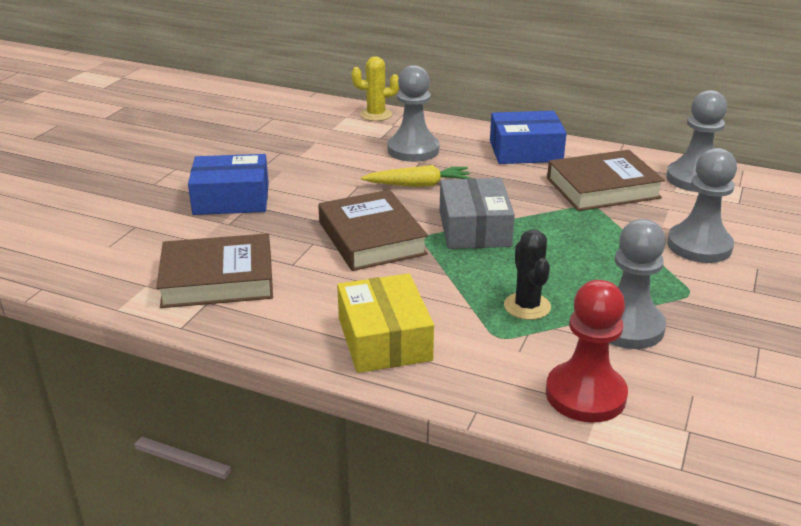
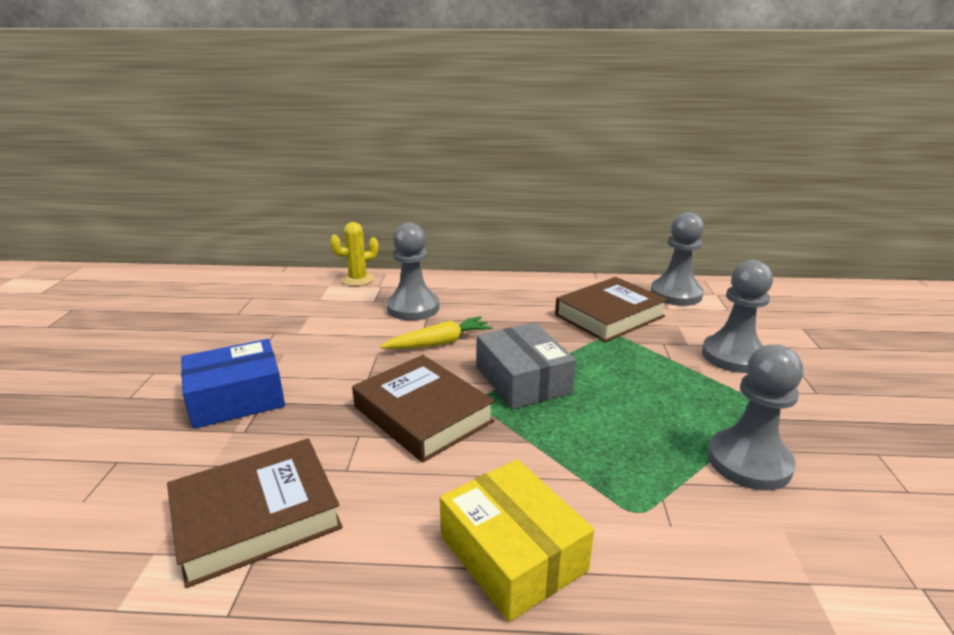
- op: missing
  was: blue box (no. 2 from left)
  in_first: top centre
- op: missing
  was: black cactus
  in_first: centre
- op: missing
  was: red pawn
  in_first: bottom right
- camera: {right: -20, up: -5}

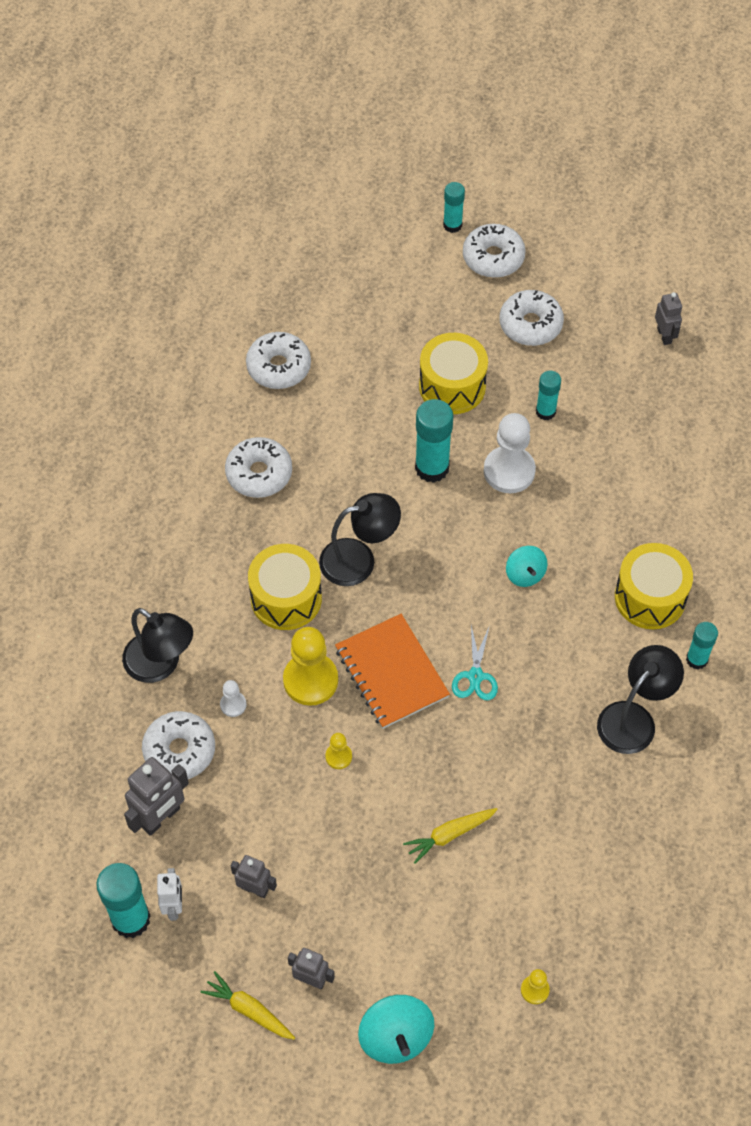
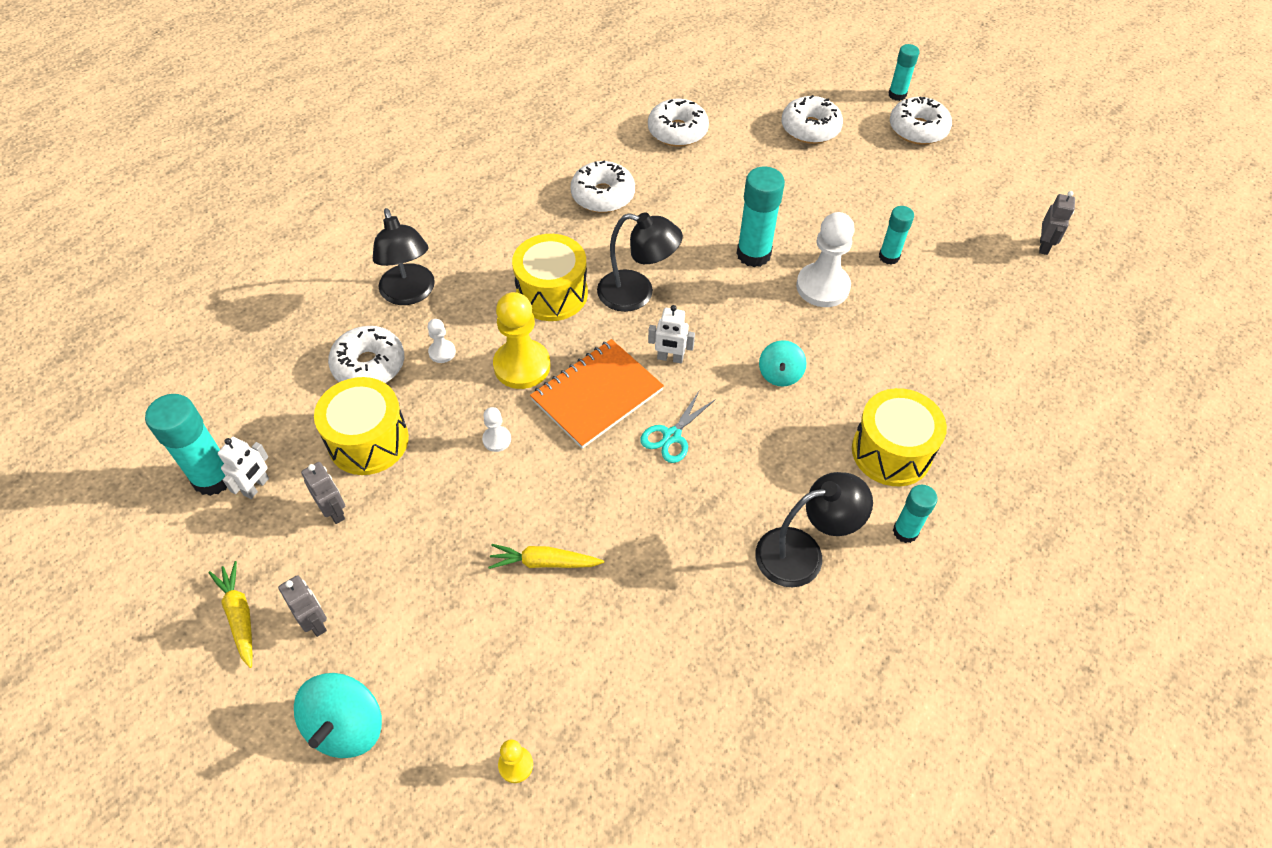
- op: relocated
  was: white donut (no. 5 from left in the first image)
  now: white donut (no. 4 from left)
  in_first: top right
  in_second: top centre
- op: relocated
  was: yellow drum (no. 2 from left in the first image)
  now: yellow drum (no. 1 from left)
  in_first: top centre
  in_second: middle left
- op: spun
  was: orange notebook
  in_first: centre
  in_second: centre
  clockwise: 45
- op: colour
  was: yellow pawn (no. 2 from left)
  now: white pawn (no. 2 from left)
  in_first: bottom centre
  in_second: centre
- op: missing
  was: grey robot (no. 1 from left)
  in_first: bottom left
- op: appeared
  now: white robot (no. 2 from left)
  in_second: centre
- camera: {right: 30, up: -5}

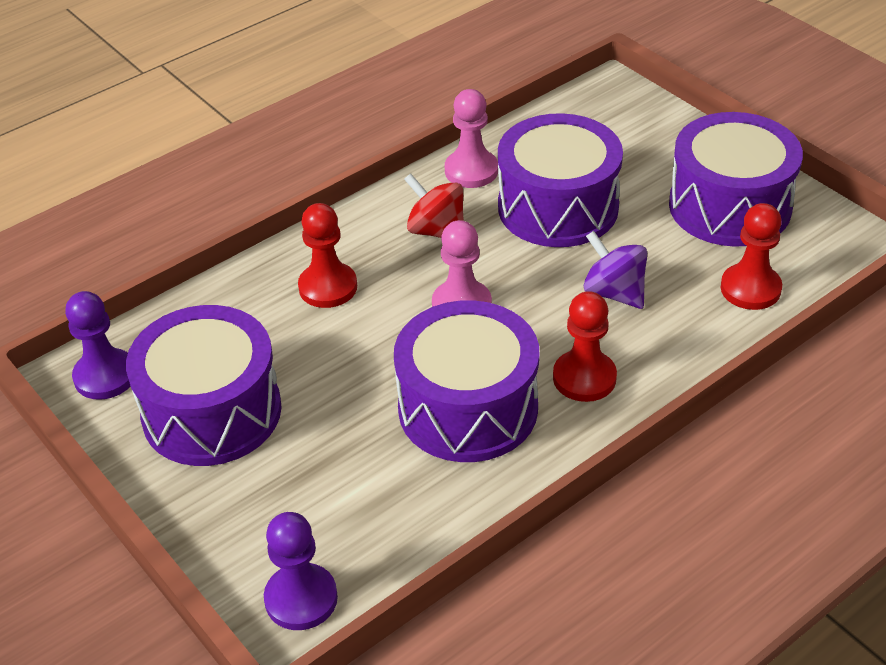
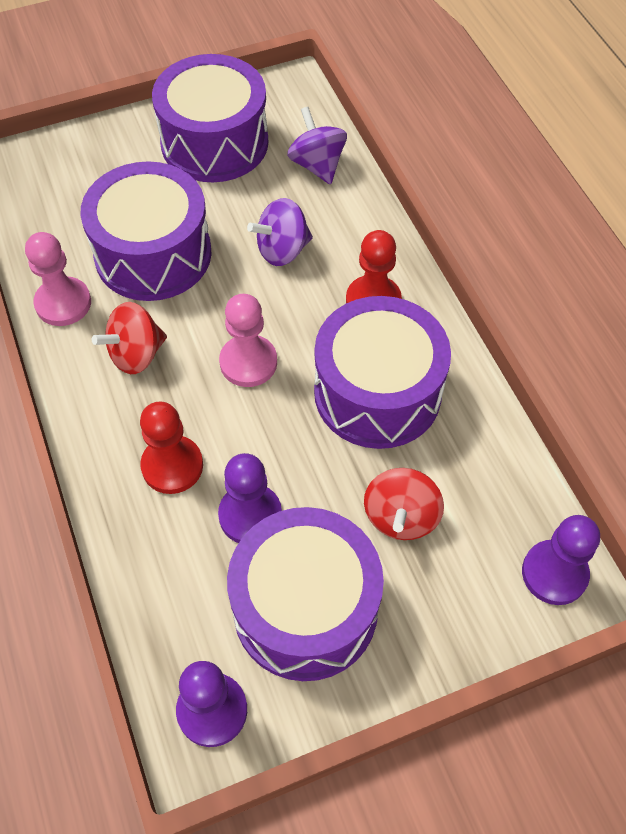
- op: exchanged
  was: red pawn (no. 3 from left)
  now: purple spinning top (no. 2 from left)
  in_first: middle right
  in_second: top centre
- op: appeared
  now: purple pawn (no. 2 from left)
  in_second: centre
- op: appeared
  now: red spinning top (no. 2 from left)
  in_second: centre
- camera: {right: -75, up: 15}

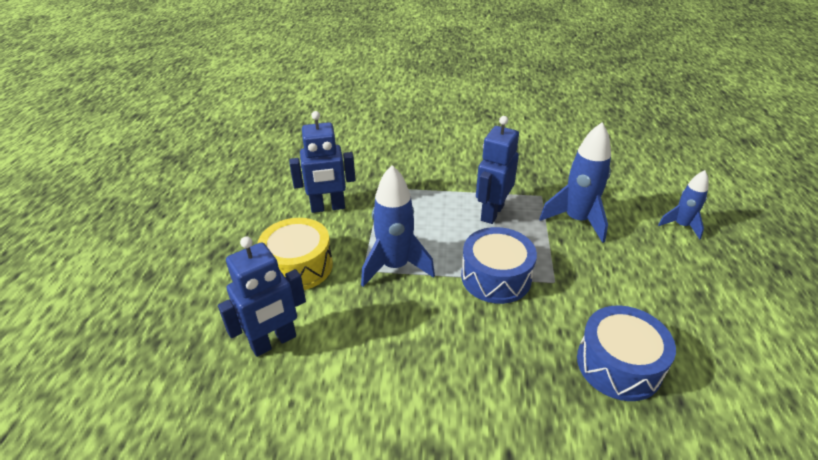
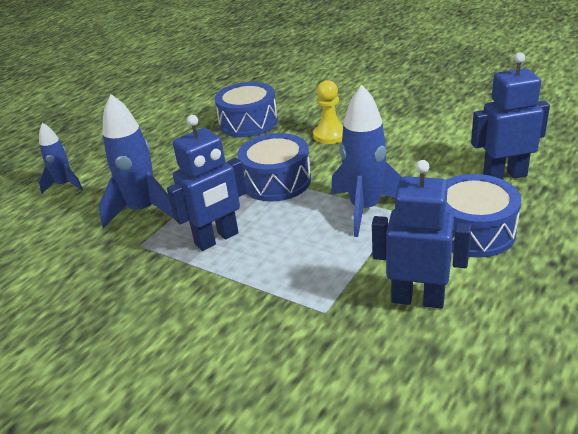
- op: colour
  was: yellow drum
  now: blue drum (no. 3 from left)
  in_first: centre
  in_second: middle right
- op: appeared
  now: yellow pawn
  in_second: top centre
- camera: {right: -150, up: -5}

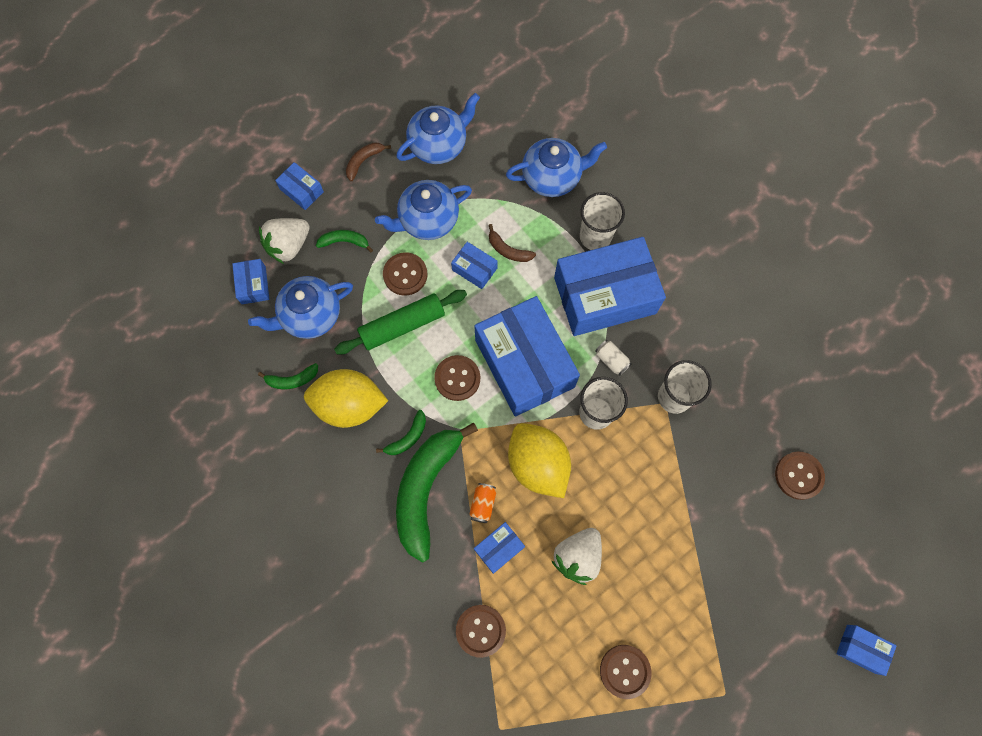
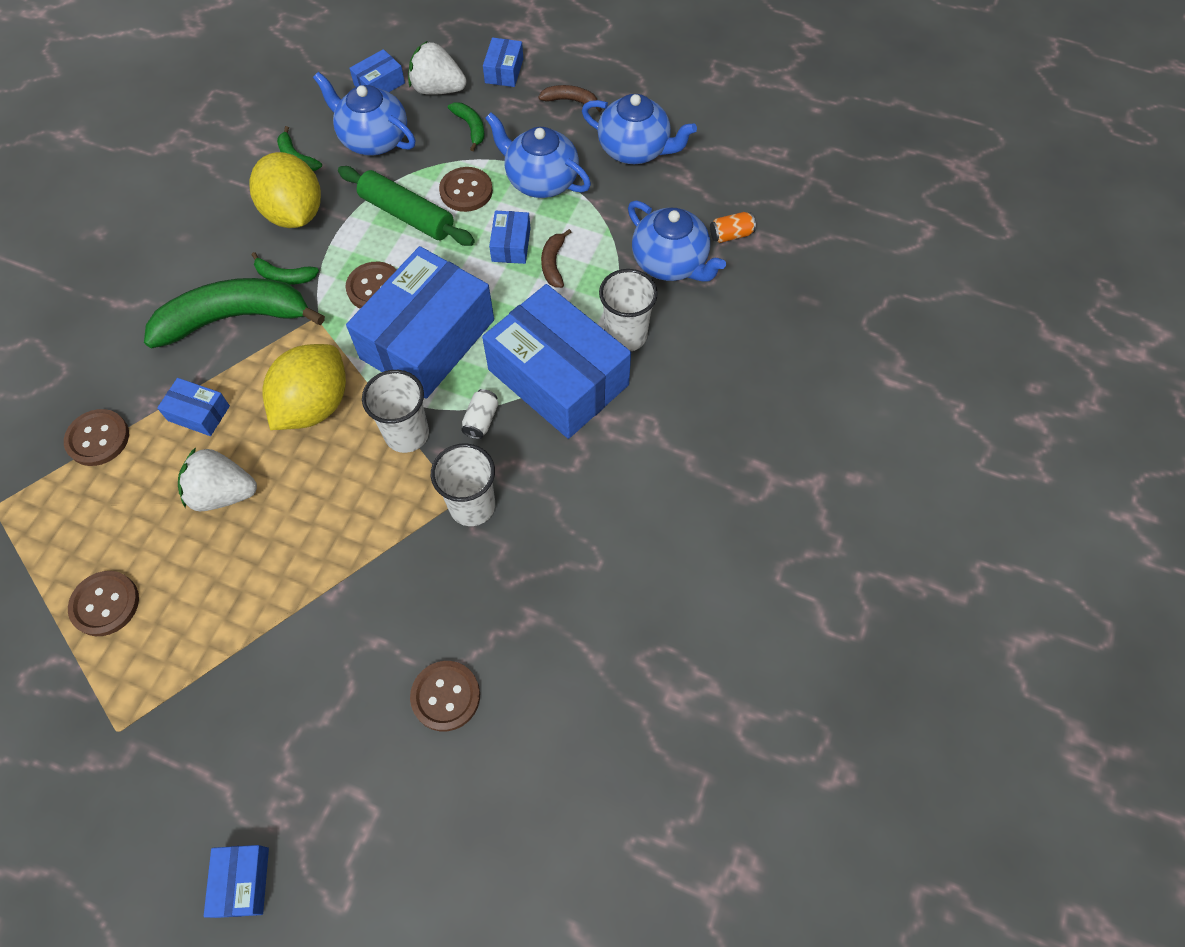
- op: relocated
  was: orange can
  in_first: bottom centre
  in_second: top centre
- camera: {right: 60, up: -10}

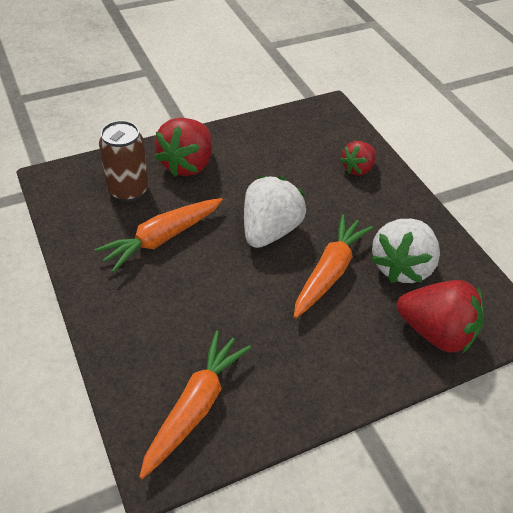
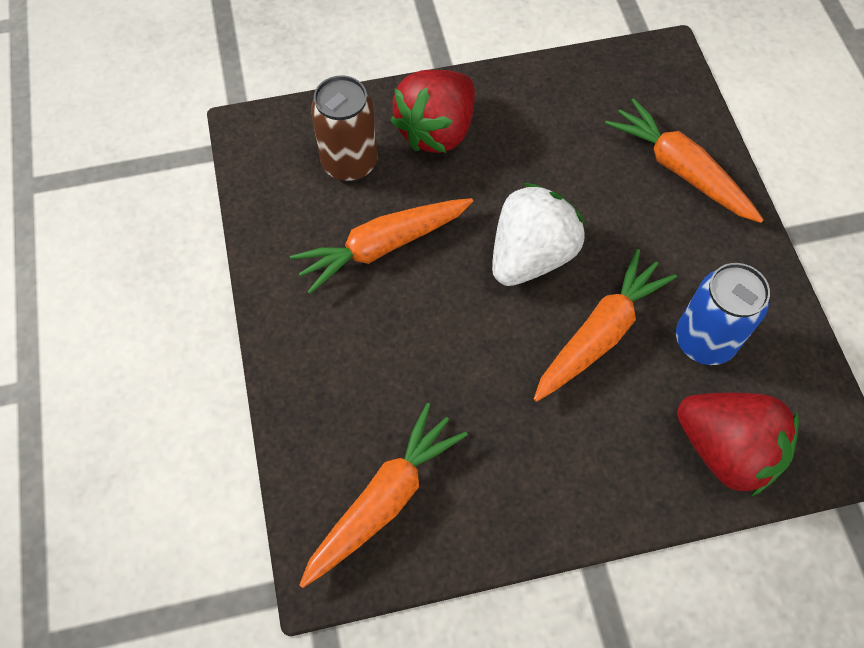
- op: exchanged
  was: red strawberry (no. 2 from left)
  now: orange carrot (no. 4 from left)
  in_first: top right
  in_second: top right
- op: exchanged
  was: white strawberry (no. 2 from left)
  now: blue can
  in_first: middle right
  in_second: middle right
- camera: {right: 15, up: 15}

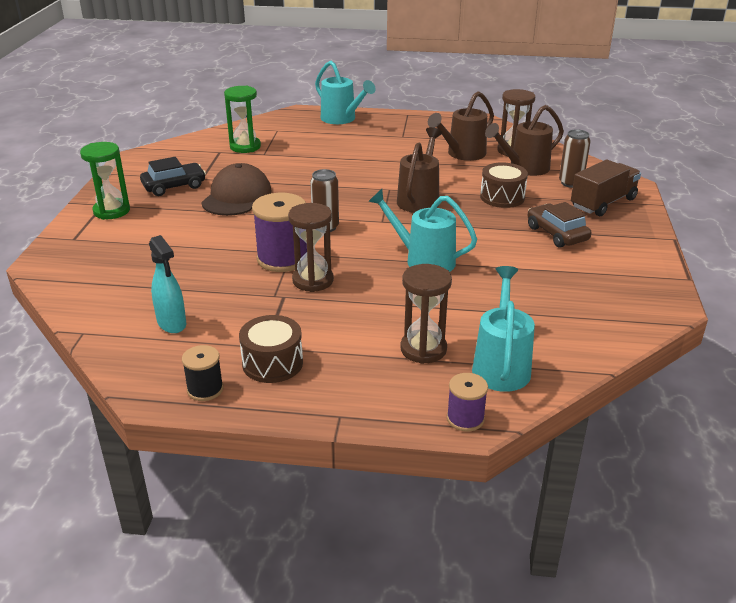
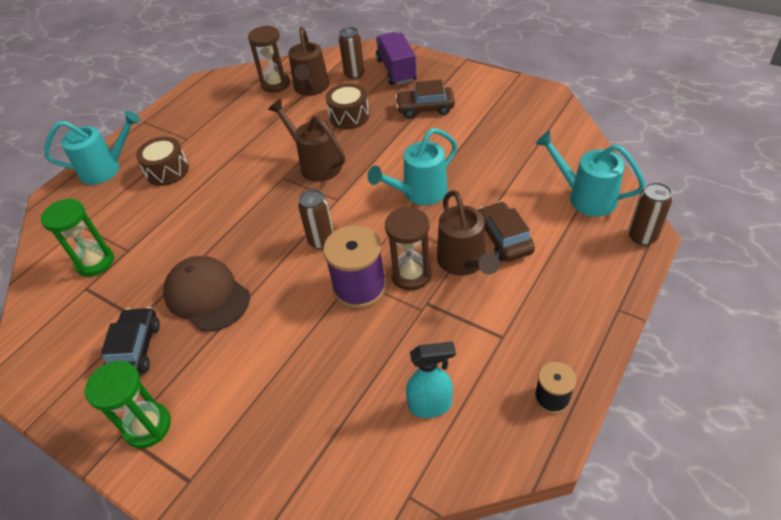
- op: relocated
  was: brown watering can (no. 2 from left in the first image)
  now: brown watering can (no. 3 from left)
  in_first: top centre
  in_second: centre
- op: colour
  was: brown truck
  now: purple truck
  in_first: top right
  in_second: top centre
- op: missing
  was: brown hourglass (no. 2 from left)
  in_first: centre
- op: relocated
  was: brown drum (no. 1 from left)
  in_first: centre
  in_second: top left
- op: exchanged
  was: purple spool (no. 2 from left)
  now: brown can (no. 3 from left)
  in_first: bottom centre
  in_second: middle right
- op: appeared
  now: brown car (no. 2 from left)
  in_second: centre
- camera: {right: -60, up: 15}

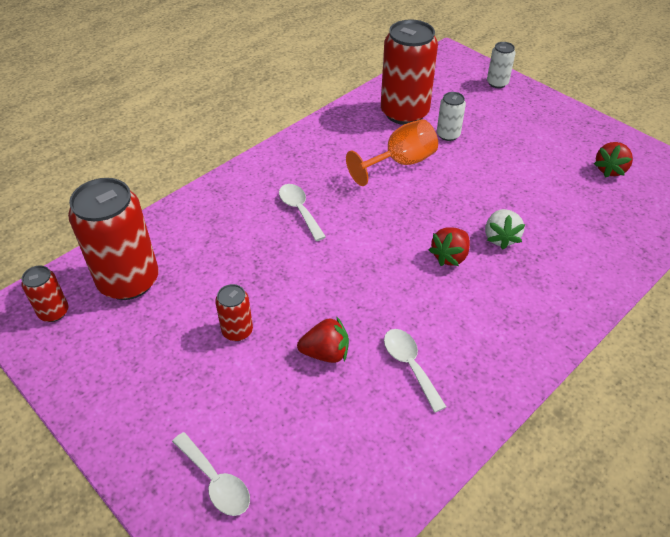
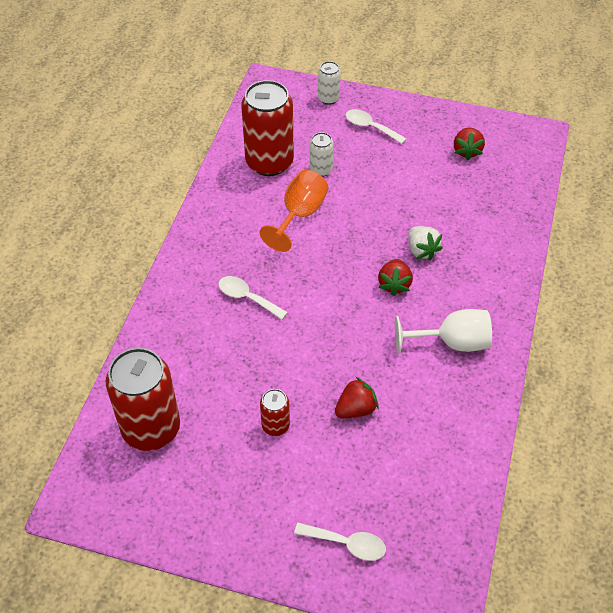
- op: missing
  was: red can (no. 1 from left)
  in_first: middle left
- op: relocated
  was: white spoon (no. 3 from left)
  in_first: bottom centre
  in_second: top centre
- op: appeared
  now: white goblet
  in_second: middle right
- camera: {right: -30, up: 5}

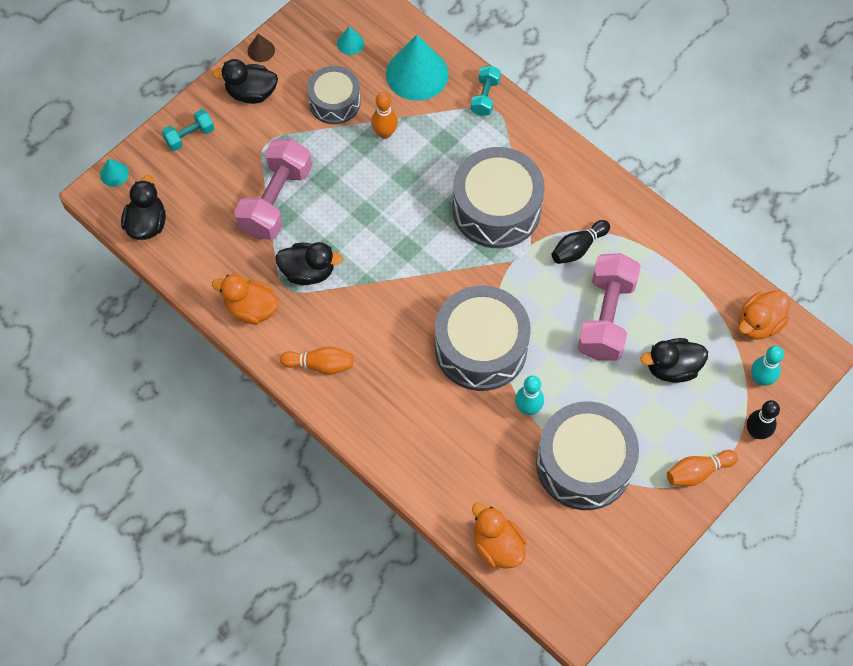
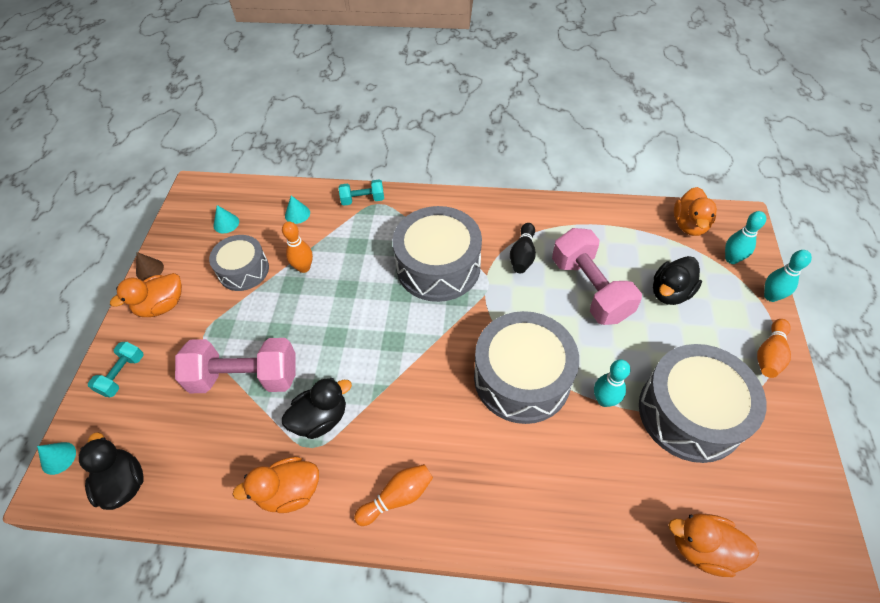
- op: size
  was: turquoise cone (no. 3 from left)
  in_first: top centre
  in_second: centre
  ratio: 0.44
- op: colour
  was: black duck (no. 2 from left)
  now: orange duck (no. 1 from left)
  in_first: top left
  in_second: middle left
- op: spun
  was: turquoise dumbbell (no. 2 from left)
  in_first: top centre
  in_second: top centre
  clockwise: -75
- op: spun
  was: pink dumbbell (no. 1 from left)
  in_first: top left
  in_second: middle left
  clockwise: -75
- op: colour
  was: black bowling pin (no. 2 from left)
  now: turquoise bowling pin (no. 3 from left)
  in_first: middle right
  in_second: middle right
- camera: {right: -35, up: -10}

